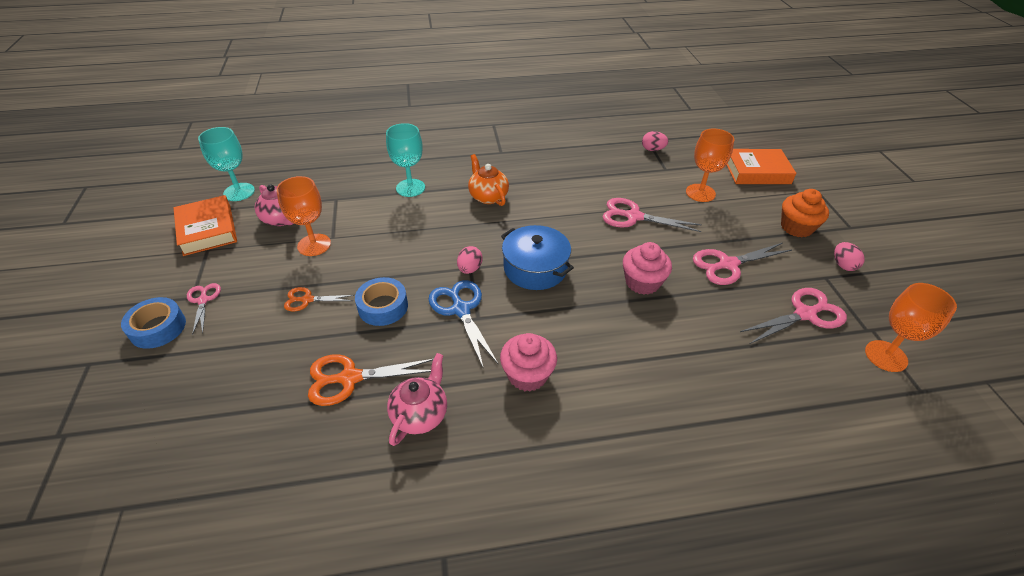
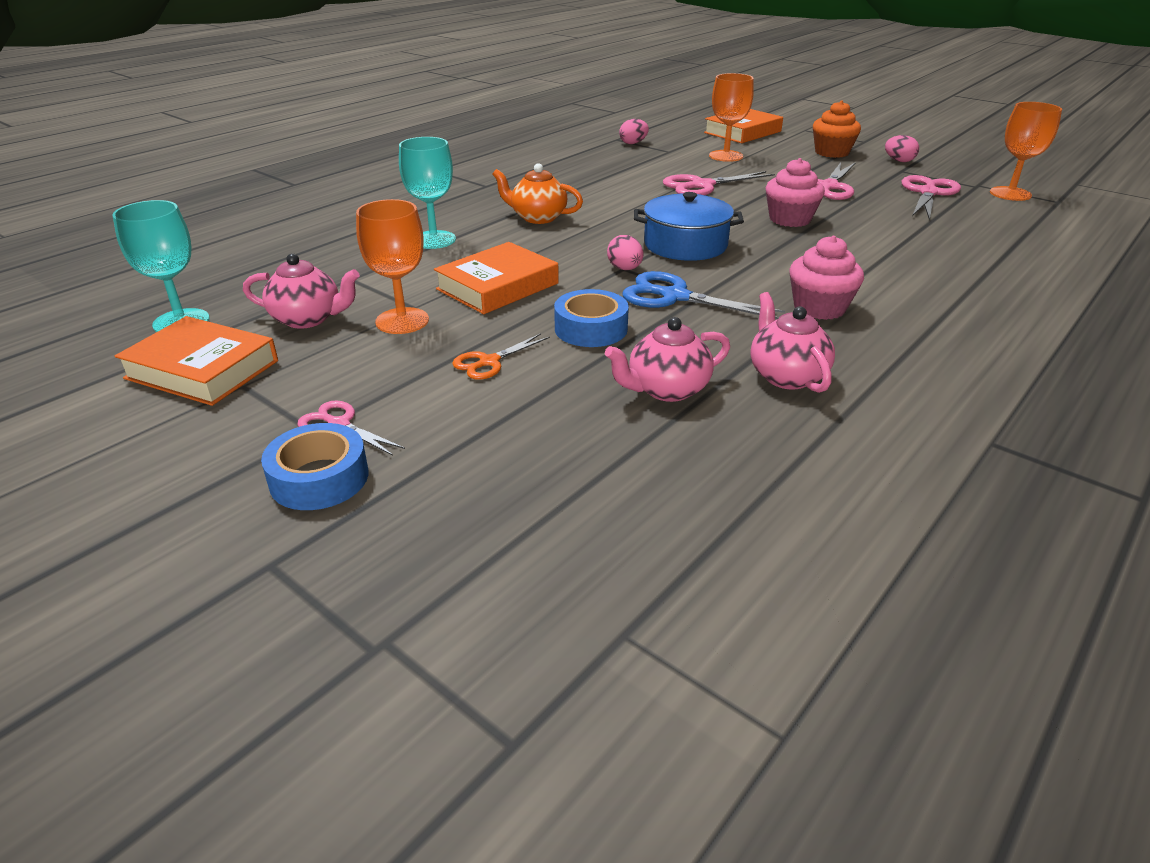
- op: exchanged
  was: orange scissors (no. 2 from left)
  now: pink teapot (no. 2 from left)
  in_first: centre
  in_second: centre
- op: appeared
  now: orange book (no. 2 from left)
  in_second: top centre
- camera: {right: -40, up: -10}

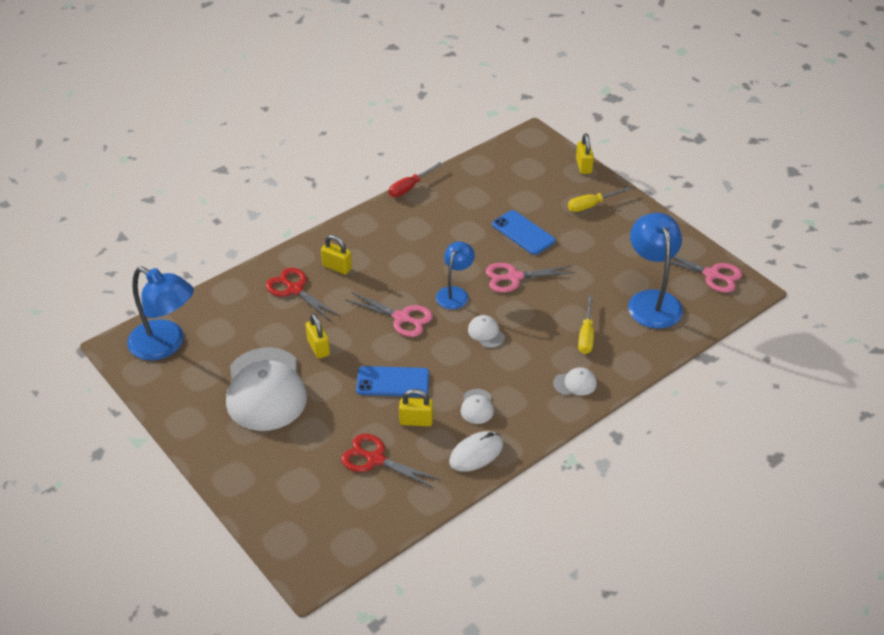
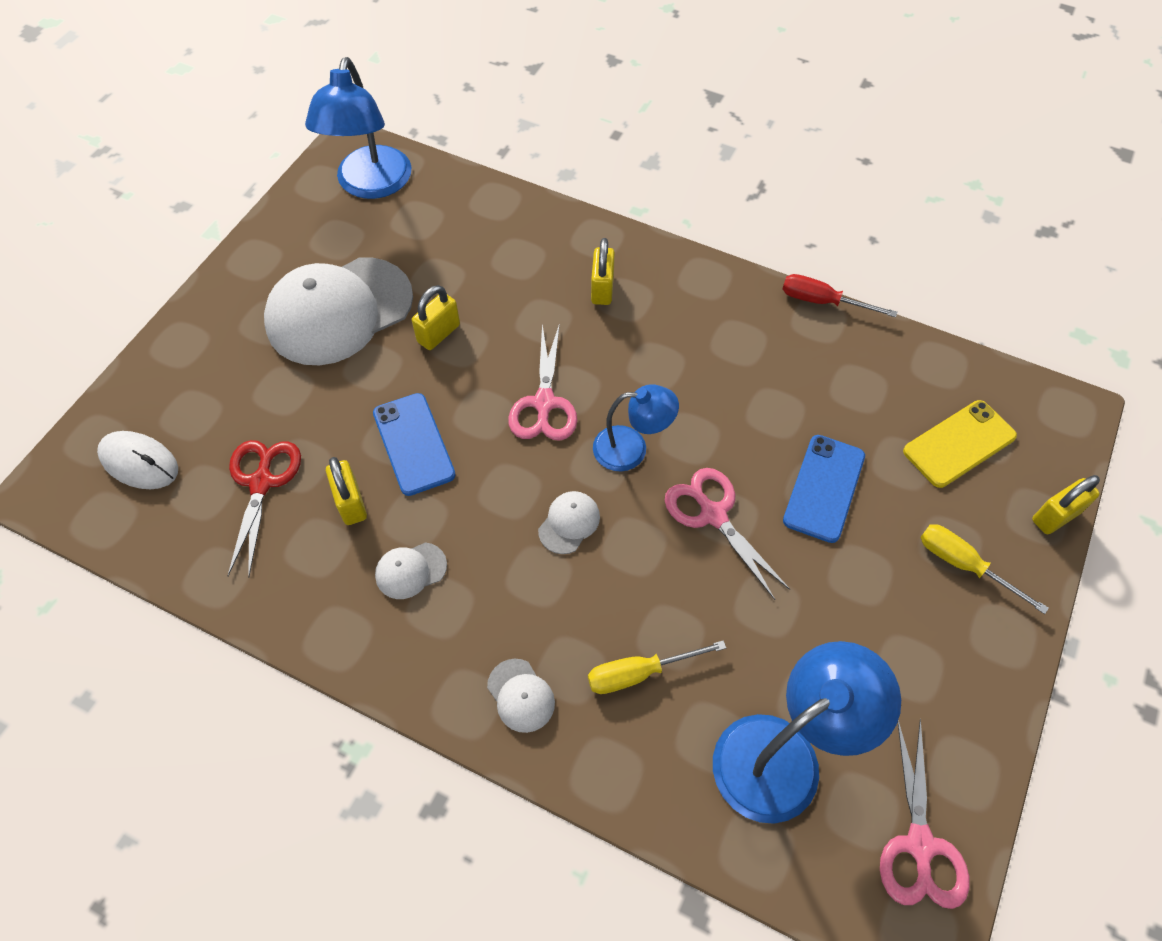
- op: missing
  was: red scissors (no. 1 from left)
  in_first: centre
- op: relocated
  was: white mouse
  in_first: bottom centre
  in_second: middle left
- op: appeared
  now: yellow phone
  in_second: middle right
- camera: {right: 65, up: 15}

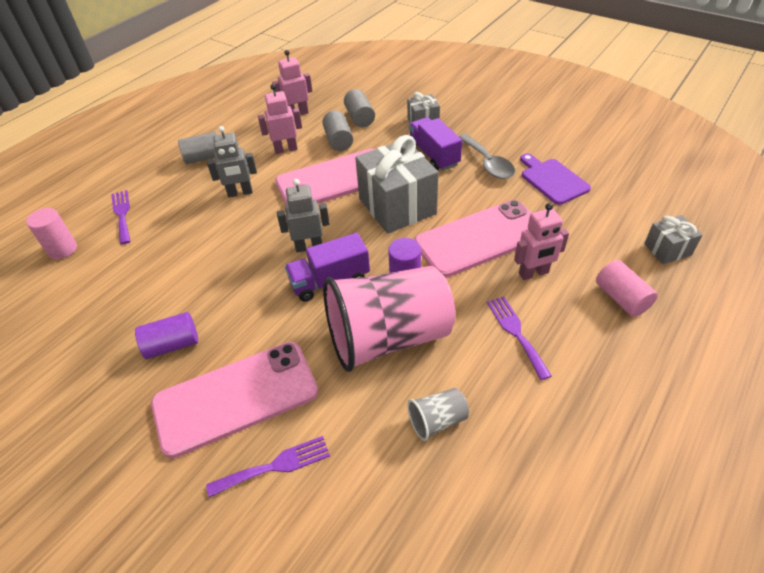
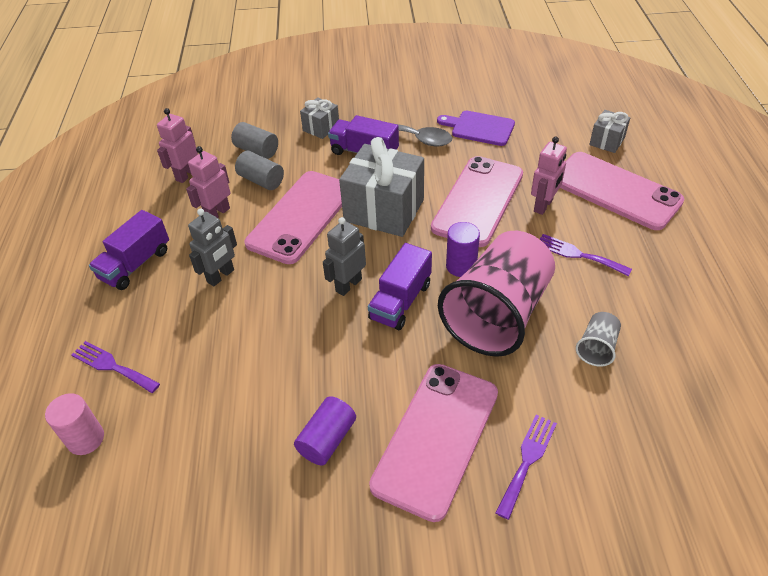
- op: exchanged
  was: grey cylinder (no. 1 from left)
  now: purple truck (no. 1 from left)
  in_first: top left
  in_second: middle left
- op: exchanged
  was: pink cylinder (no. 2 from left)
  now: pink phone (no. 4 from left)
  in_first: middle right
  in_second: top right
- camera: {right: -40, up: 0}

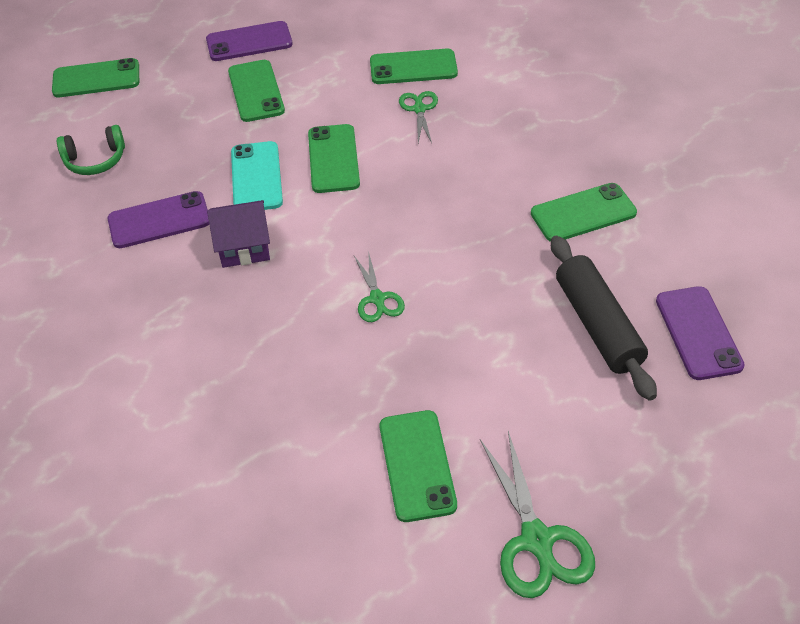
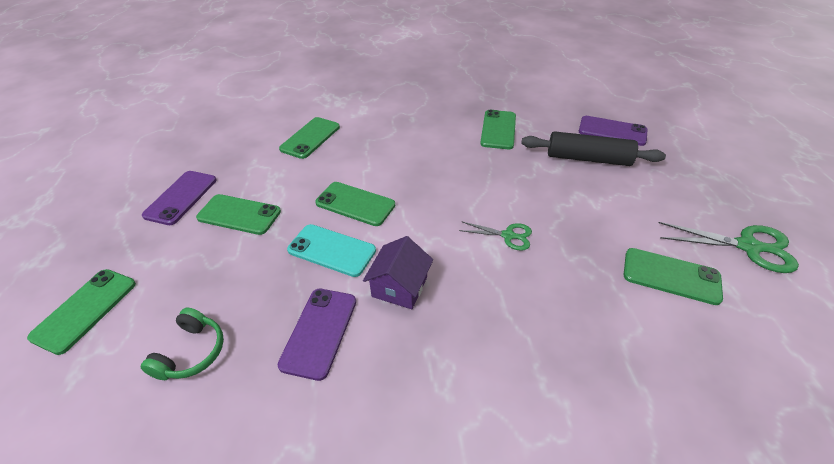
- op: missing
  was: green scissors (no. 2 from left)
  in_first: top centre
- camera: {right: -60, up: -5}

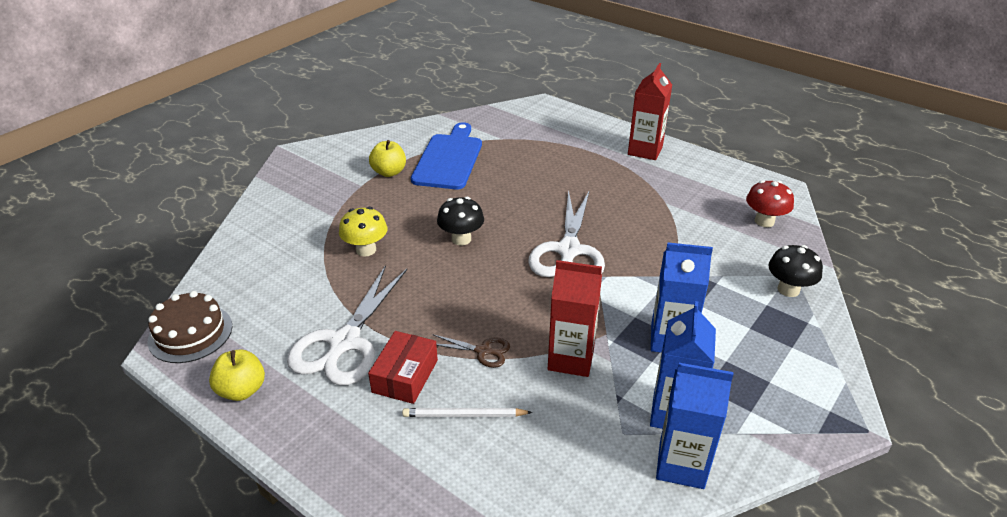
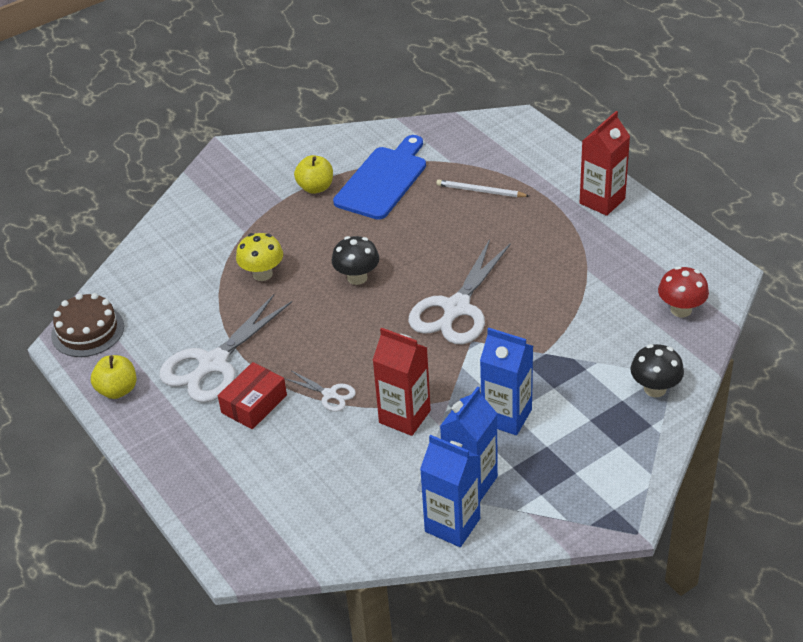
- op: colour
  was: brown scissors
  now: white scissors (no. 2 from left)
  in_first: bottom centre
  in_second: centre
- op: relocated
  was: white pencil
  in_first: bottom centre
  in_second: top centre
- camera: {right: 20, up: 5}

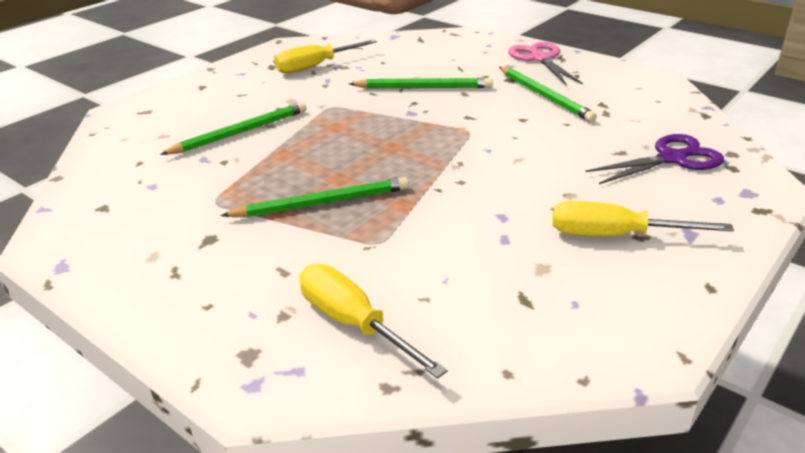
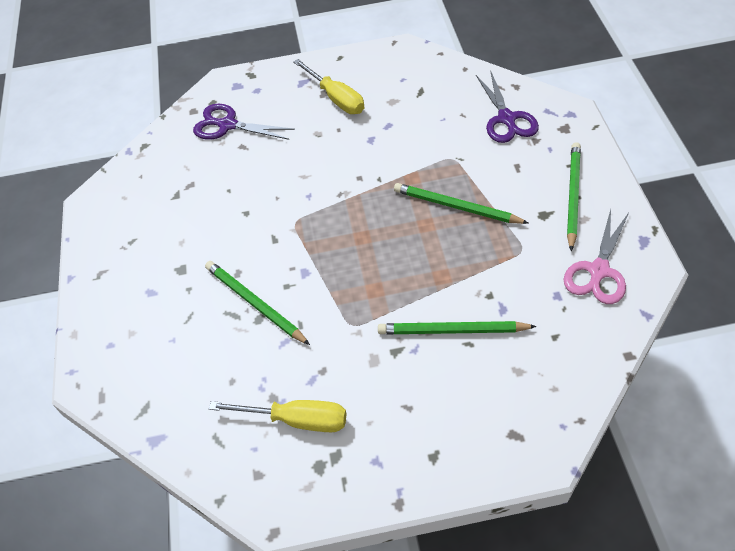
- op: relocated
  was: pink scissors
  in_first: top right
  in_second: middle right
- op: relocated
  was: green pencil (no. 4 from left)
  in_first: top right
  in_second: middle right
- op: exchanged
  was: yellow screwdriver (no. 2 from left)
  now: purple scissors (no. 2 from left)
  in_first: bottom centre
  in_second: top right
- camera: {right: -135, up: 20}

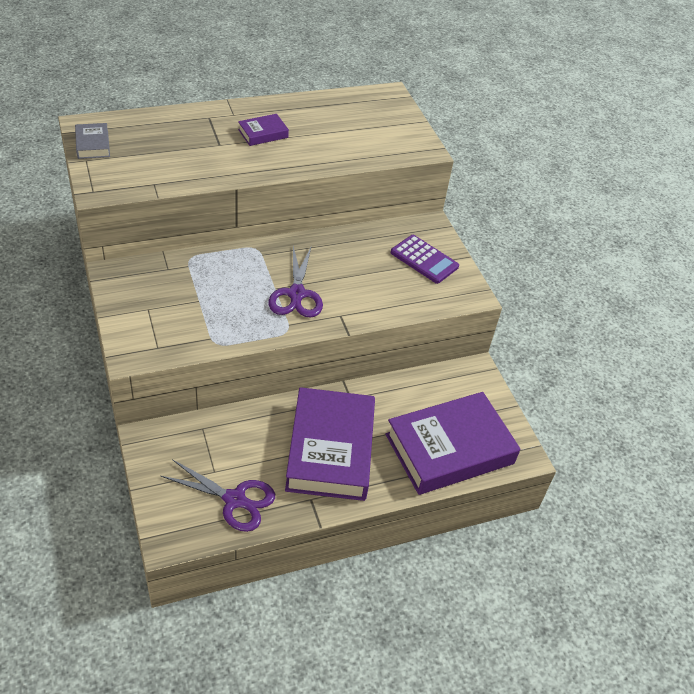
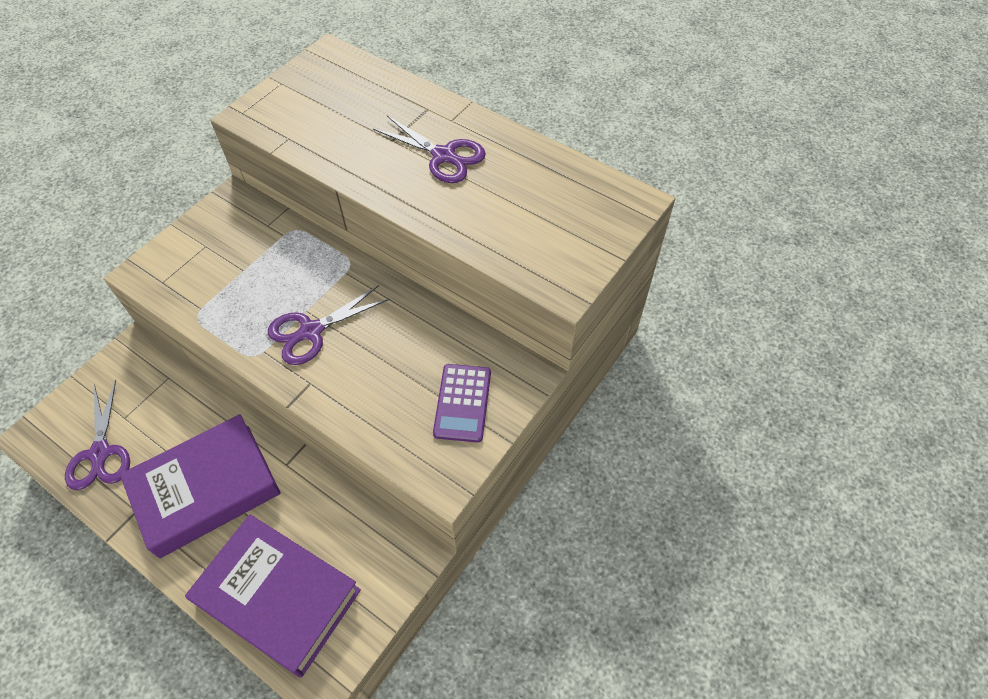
- op: exchanged
  was: purple book (no. 1 from left)
  now: purple scissors (no. 3 from left)
  in_first: top centre
  in_second: top centre
- op: missing
  was: grey book
  in_first: top left
- camera: {right: 60, up: 10}

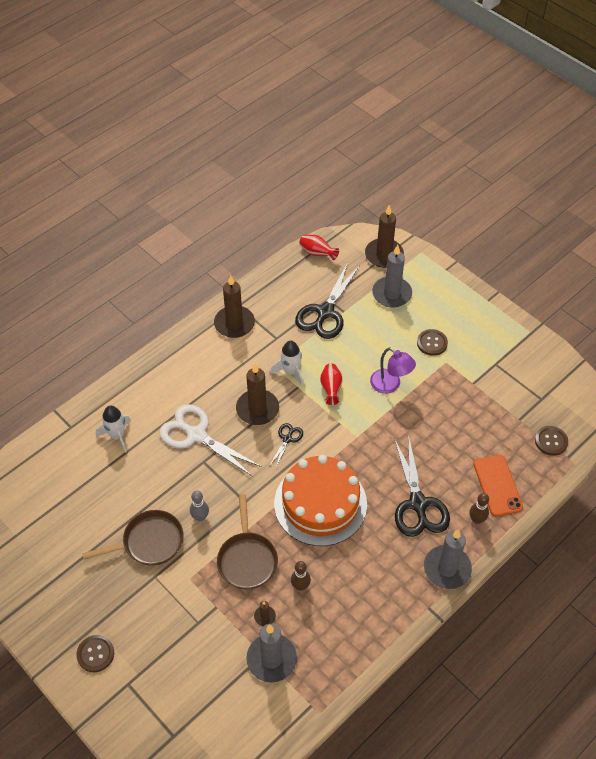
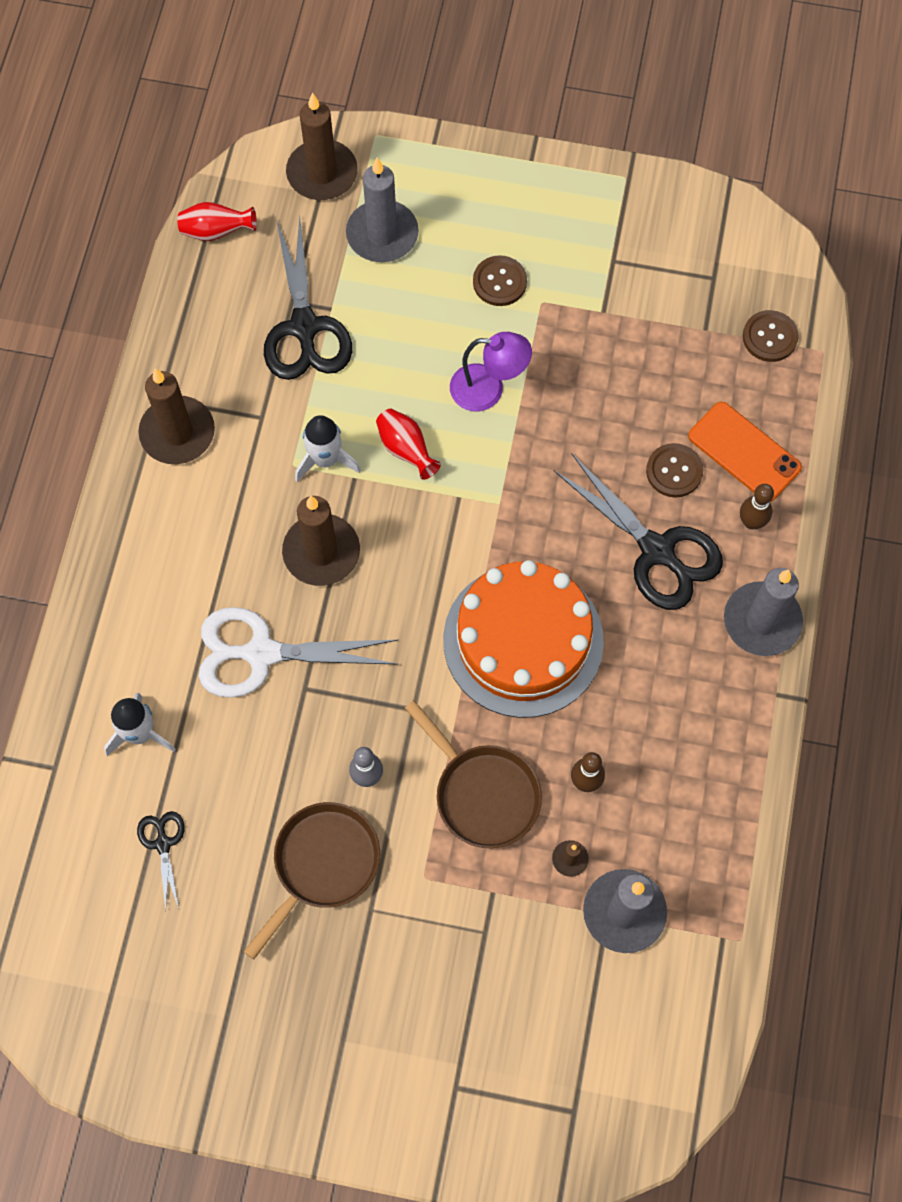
- op: relocated
  was: black scissors (no. 1 from left)
  in_first: centre
  in_second: bottom left
- op: relocated
  was: brown button (no. 1 from left in the first image)
  now: brown button (no. 2 from left)
  in_first: bottom left
  in_second: middle right
- camera: {right: -35, up: 15}

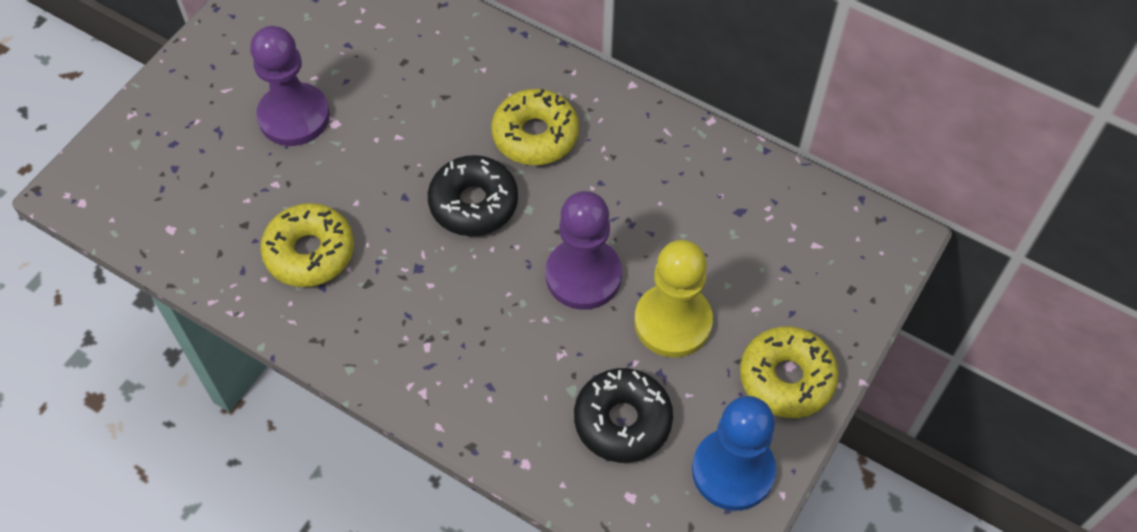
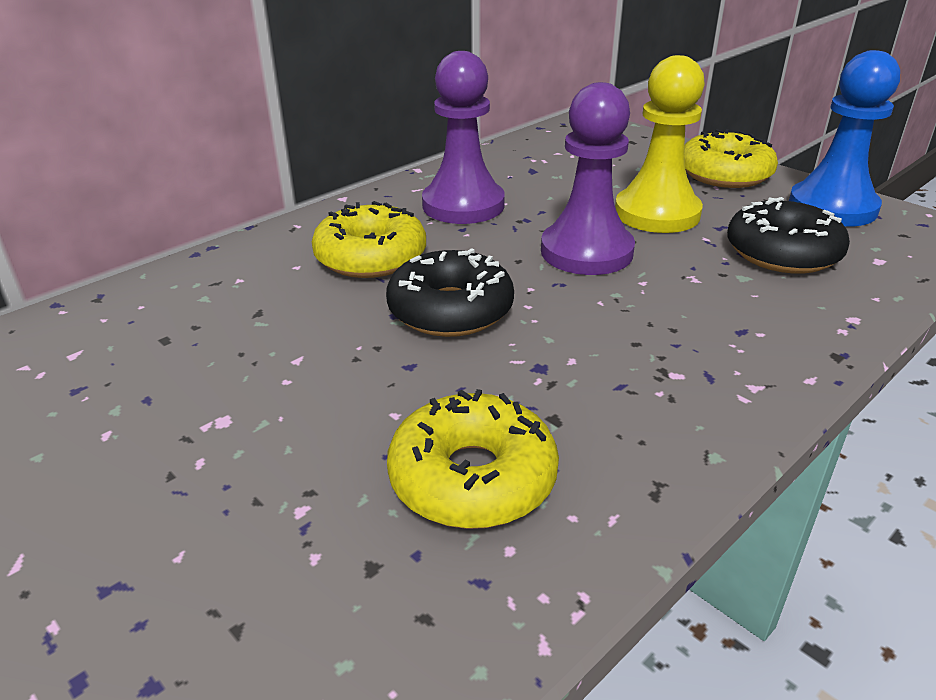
- op: relocated
  was: purple pawn (no. 1 from left)
  in_first: top left
  in_second: top centre
- camera: {right: -75, up: -25}

